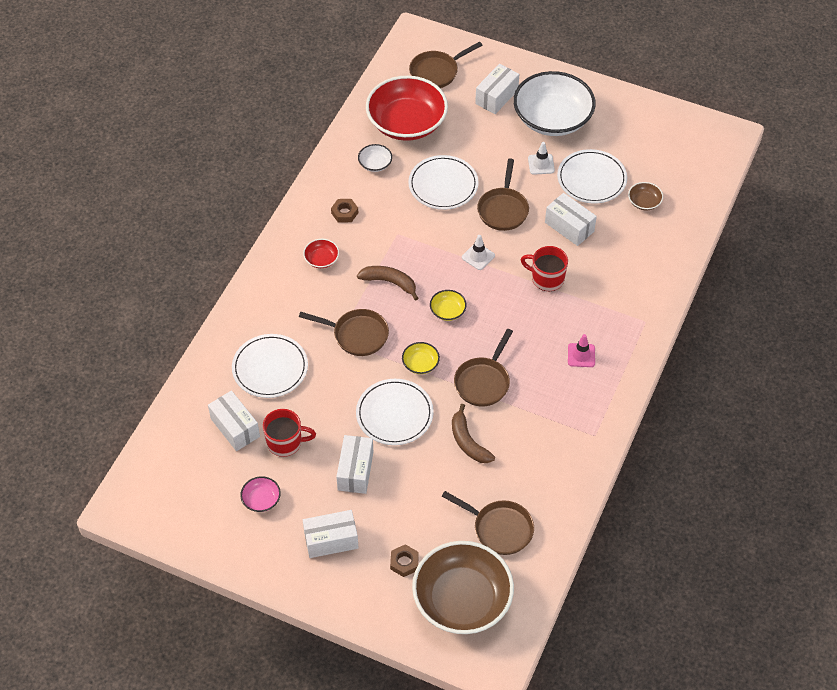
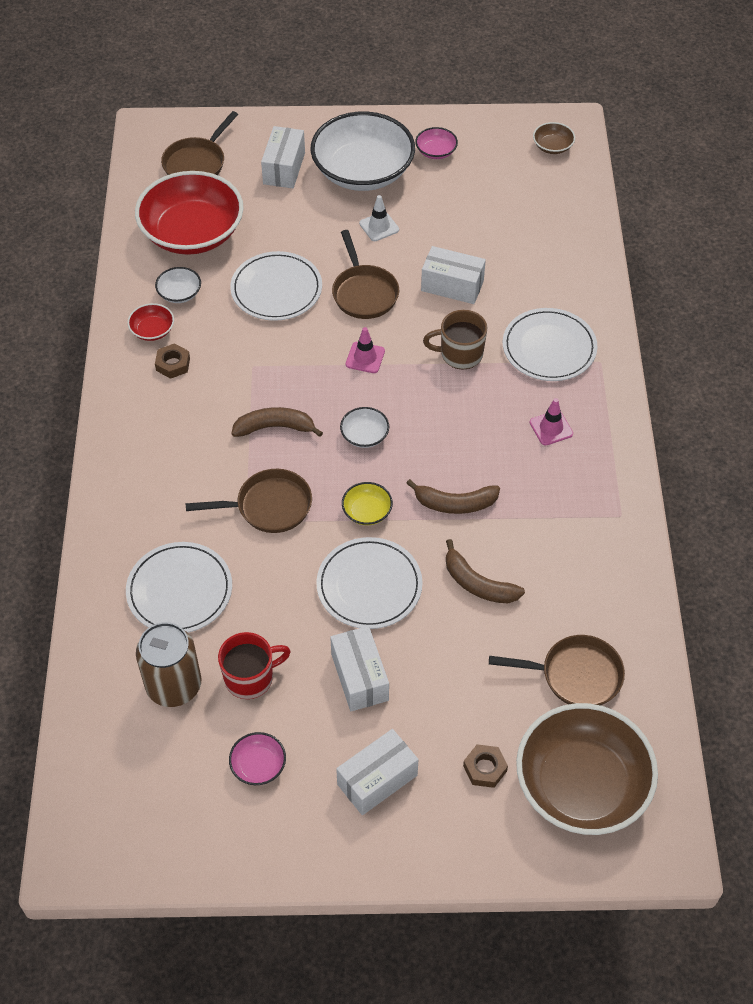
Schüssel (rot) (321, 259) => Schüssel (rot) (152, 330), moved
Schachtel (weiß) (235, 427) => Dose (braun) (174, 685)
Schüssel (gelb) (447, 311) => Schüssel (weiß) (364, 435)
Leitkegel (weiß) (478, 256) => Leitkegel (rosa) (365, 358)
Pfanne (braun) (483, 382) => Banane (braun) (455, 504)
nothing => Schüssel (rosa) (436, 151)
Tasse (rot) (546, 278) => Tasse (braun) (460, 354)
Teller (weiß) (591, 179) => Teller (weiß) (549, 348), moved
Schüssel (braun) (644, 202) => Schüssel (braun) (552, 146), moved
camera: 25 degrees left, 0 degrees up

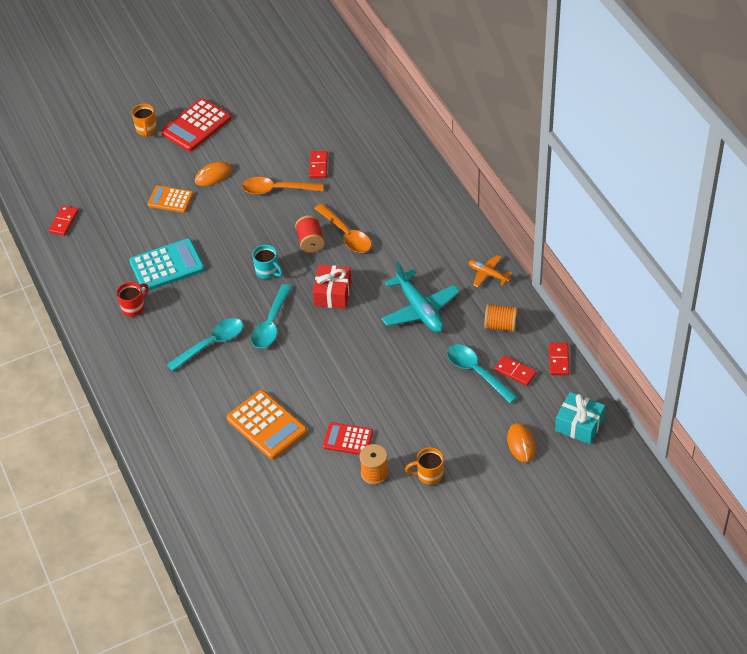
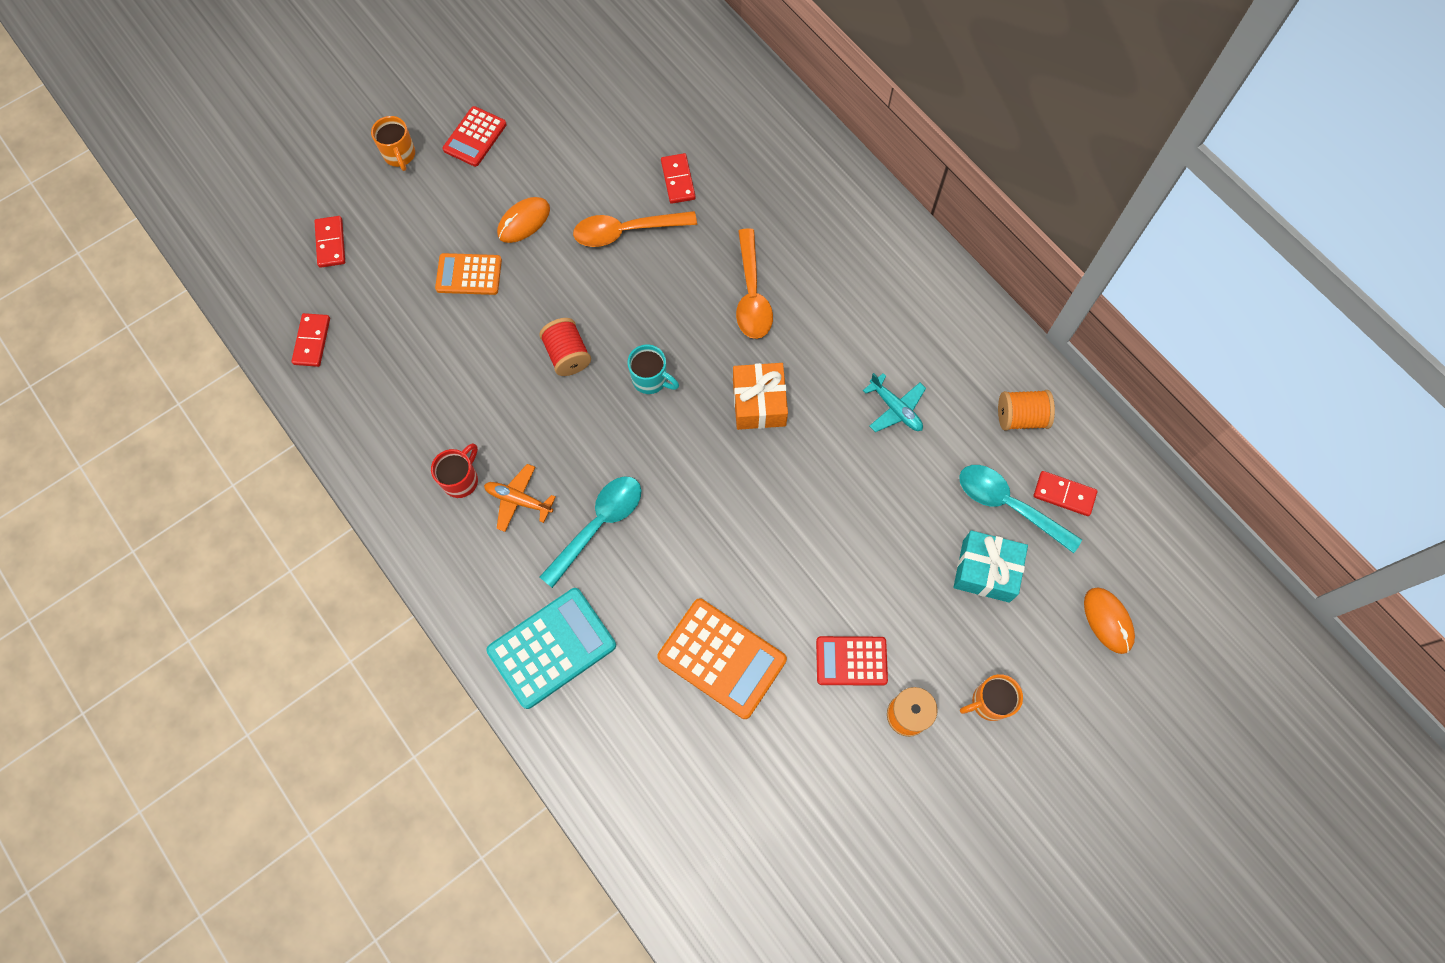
Dominostein (rot) (558, 360) => Dominostein (rot) (330, 243), moved
Taschenrechner (rot) (196, 126) => Taschenrechner (rot) (475, 137), x0.63
Flugzeug (orange) (488, 274) => Flugzeug (orange) (518, 500), moved
Taschenrechner (türkis) (167, 265) => Taschenrechner (türkis) (552, 648), moved
Garnrolle (rot) (310, 242) => Garnrolle (rot) (567, 355), moved
Geschenk (rot) (332, 294) => Geschenk (orange) (759, 403)
Löffel (orange) (346, 235) => Löffel (orange) (752, 295), 45 degrees clockwise
Flugzeug (türkis) (420, 309) => Flugzeug (türkis) (895, 409), x0.56
Geschenk (türkis) (579, 425) => Geschenk (türkis) (986, 571), moved
Löffel (türkis) (271, 324) => nothing
camera: 15 degrees left, 20 degrees up

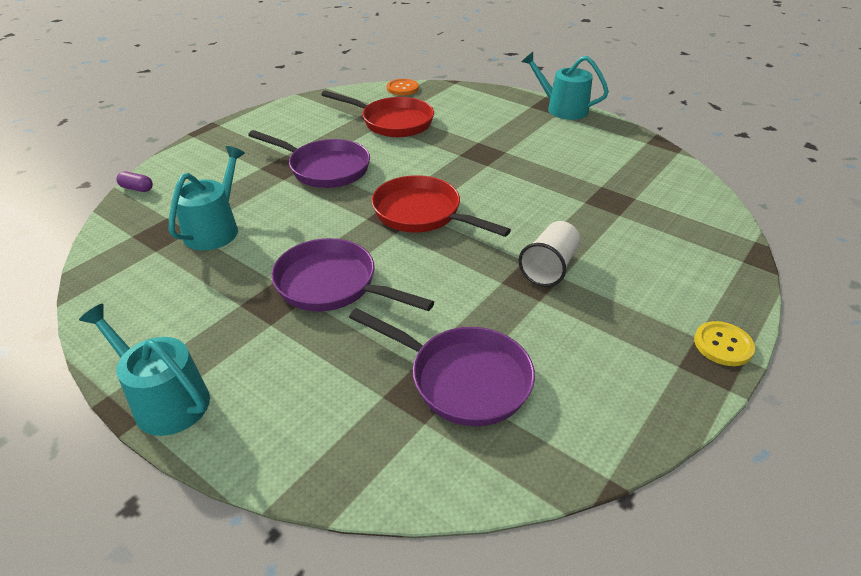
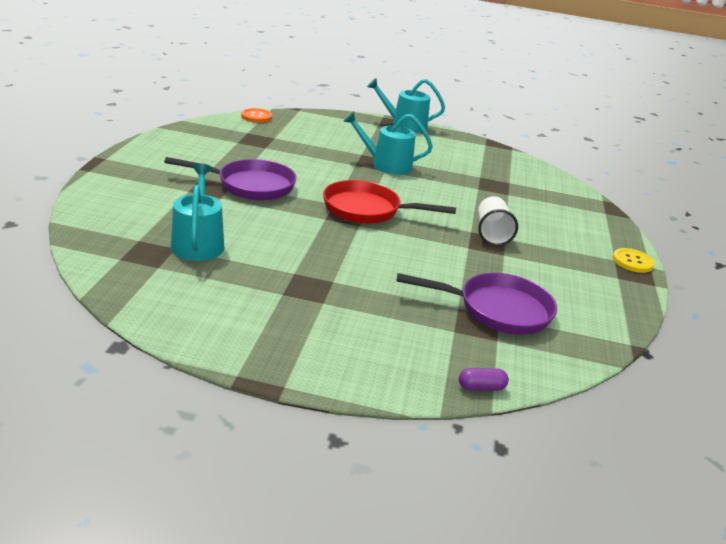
Gießkanne (türkis) (165, 400) => Gießkanne (türkis) (386, 165), moved
Kapsel (lila) (137, 188) => Kapsel (lila) (481, 387), moved
Pfanne (lila) (332, 285) => nothing
Pfanne (rot) (393, 122) => nothing
camera: 30 degrees left, 10 degrees down

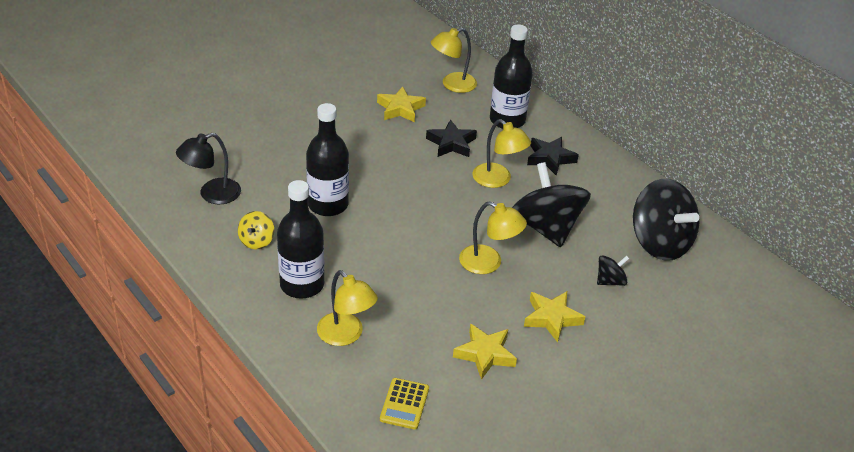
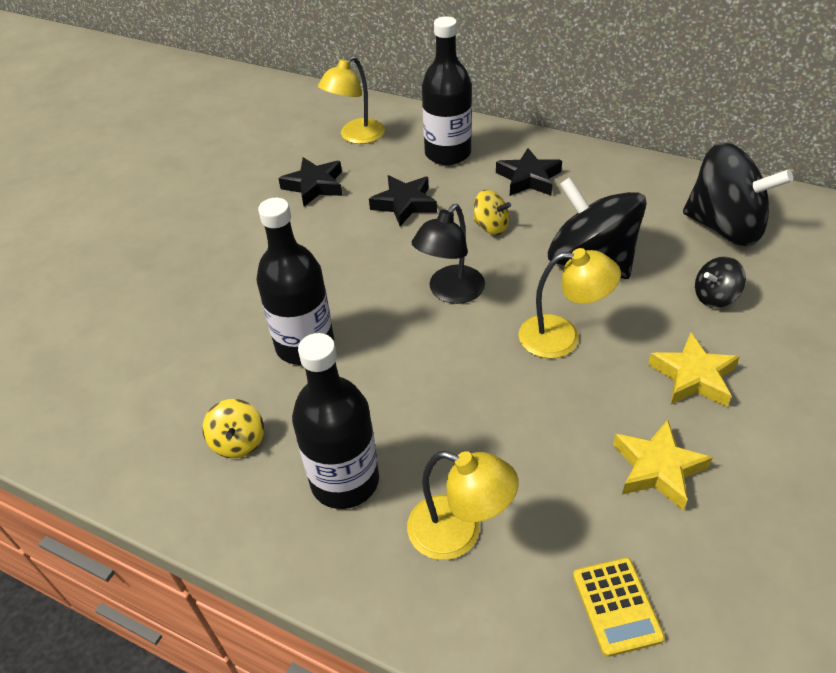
Stern (gelb) (400, 109) => Stern (schwarz) (314, 186)
Lampe (schwarz) (212, 194) => Lampe (schwarz) (450, 292), moved
Lampe (gelb) (498, 180) => Kreisel (gelb) (491, 227)
Kreisel (schwarz) (610, 281) => Kreisel (schwarz) (714, 297), 150 degrees counterclockwise
camera: 20 degrees left, 5 degrees up

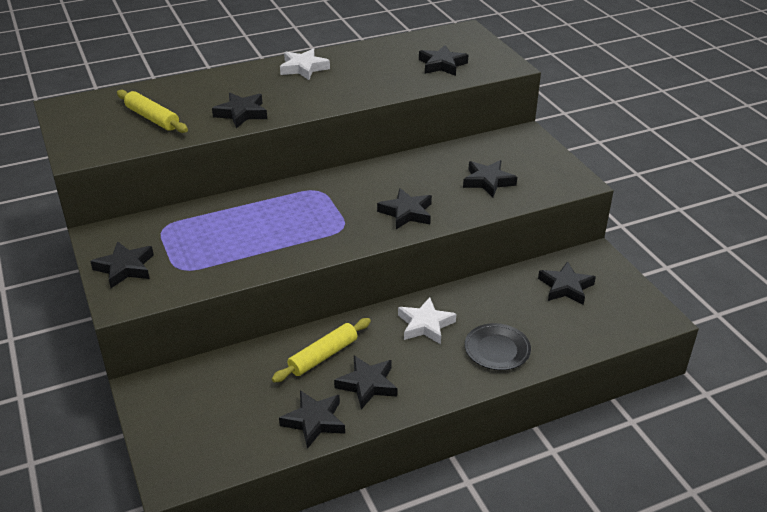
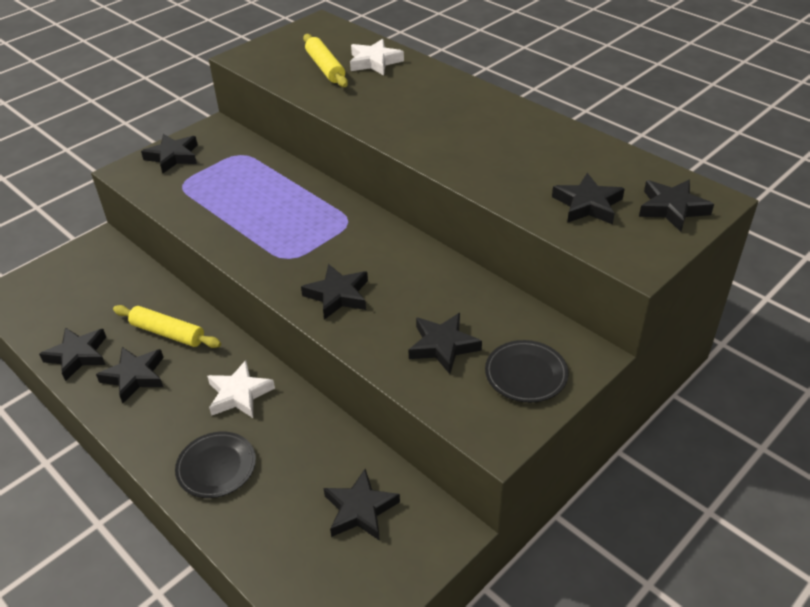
Nudelholz (gelb) (152, 118) => Nudelholz (gelb) (325, 68), 45 degrees counterclockwise
Stern (weiß) (303, 68) => Stern (weiß) (374, 62), moved
nothing => Teller (schwarz) (526, 374)
Stern (schwarz) (241, 113) => Stern (schwarz) (672, 208), moved
camera: 70 degrees right, 5 degrees up

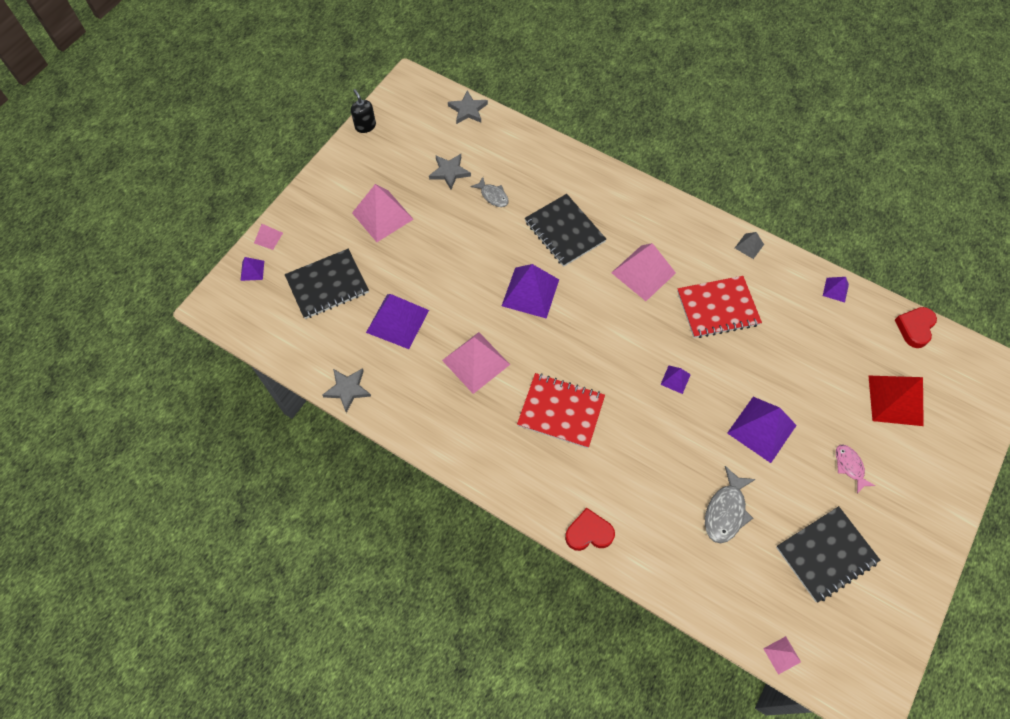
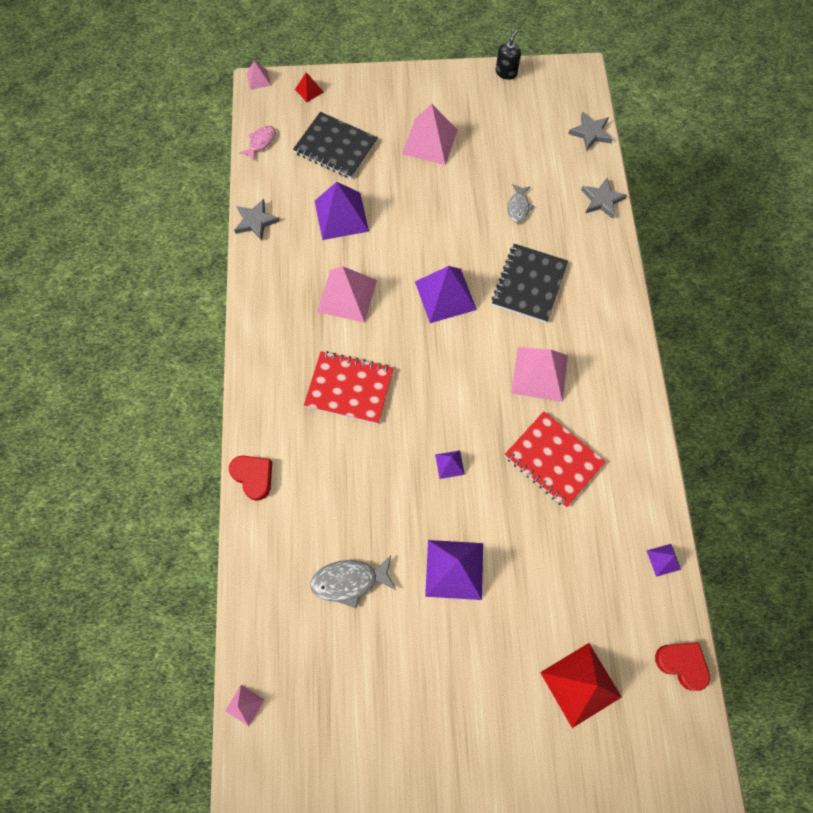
Fisch (rosa) (849, 466) => Fisch (rosa) (260, 142), moved
Pyramide (rosa) (268, 238) => Pyramide (rosa) (258, 79), moved
Pyramide (lila) (252, 270) => Pyramide (rot) (309, 90)
Notizbuch (rot) (561, 411) => Notizbuch (rot) (349, 388), 60 degrees counterclockwise
Stern (grau) (449, 172) => Stern (grau) (602, 200), moved
Herz (rot) (914, 328) => Herz (rot) (682, 664), 45 degrees clockwise
Pyramide (grau) (749, 246) => nothing
Notizbuch (schwarz) (826, 554) => nothing
camera: 55 degrees right, 5 degrees up

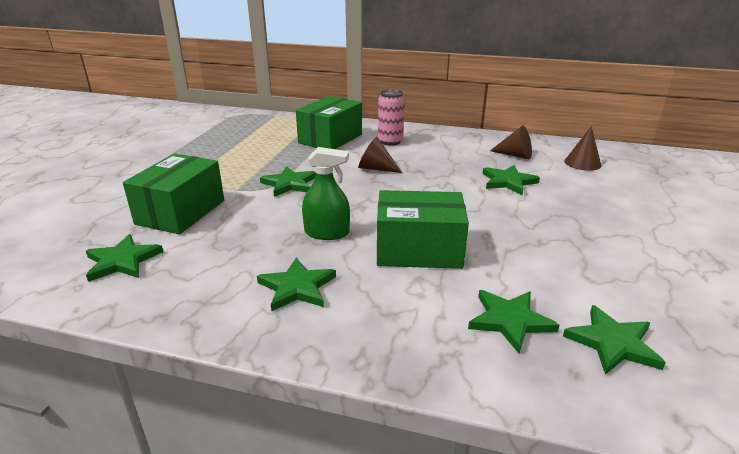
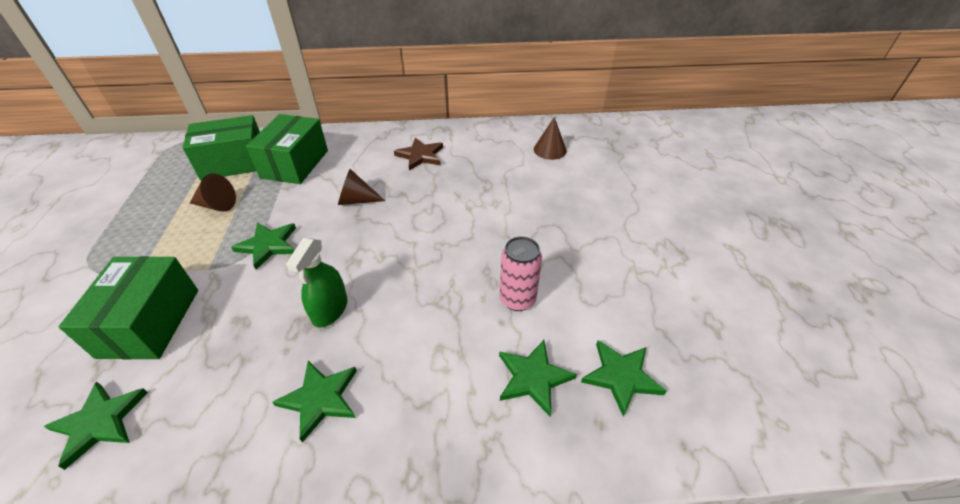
Schachtel (grün) (418, 250) => Schachtel (grün) (234, 163), moved
Kegel (braun) (515, 155) => Kegel (braun) (217, 205), moved
Sprühflasche (grün) (327, 233) => Sprühflasche (grün) (330, 309), 120 degrees clockwise
nothing => Stern (braun) (420, 155)
Dose (rosa) (390, 141) => Dose (rosa) (517, 299), moved
Stern (grün) (508, 182) => nothing
camera: 20 degrees left, 15 degrees up

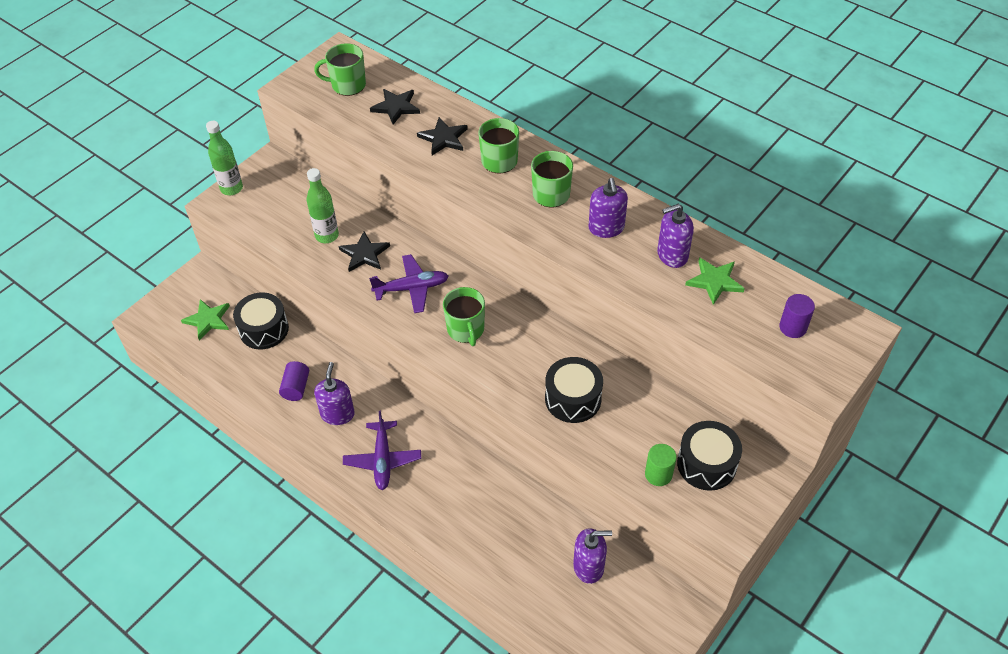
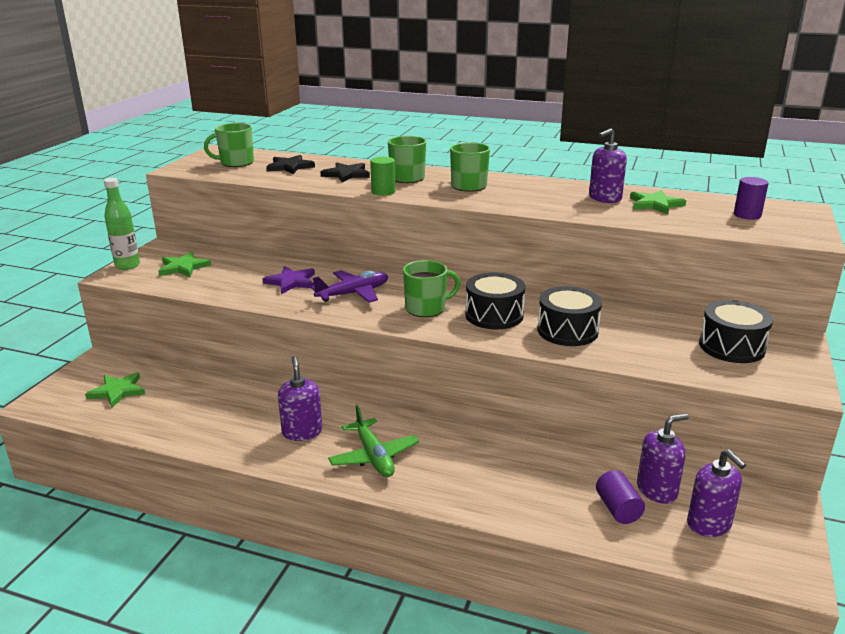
nothing => Stern (grün) (183, 267)
Stern (schwarz) (364, 254) => Stern (lila) (291, 282)
Flugzeug (lila) (383, 460) => Flugzeug (grün) (374, 456)
Vollzylinder (grün) (658, 474) => Vollzylinder (grün) (383, 192), moved
Tasse (grün) (466, 329) => Tasse (grün) (426, 308), 75 degrees counterclockwise
Trommel (schwarz) (264, 329) => Trommel (schwarz) (494, 315), moved
Vollzylinder (lila) (296, 387) => Vollzylinder (lila) (618, 509), moved
Seifenspender (lila) (606, 228) => Seifenspender (lila) (709, 524), moved
Flasche (grün) (327, 236) => nothing
camera: 20 degrees left, 25 degrees down

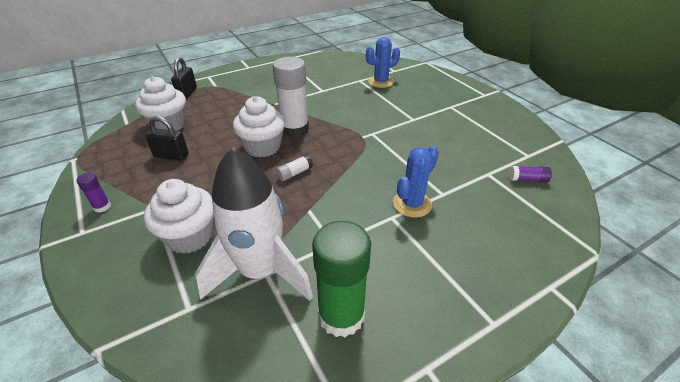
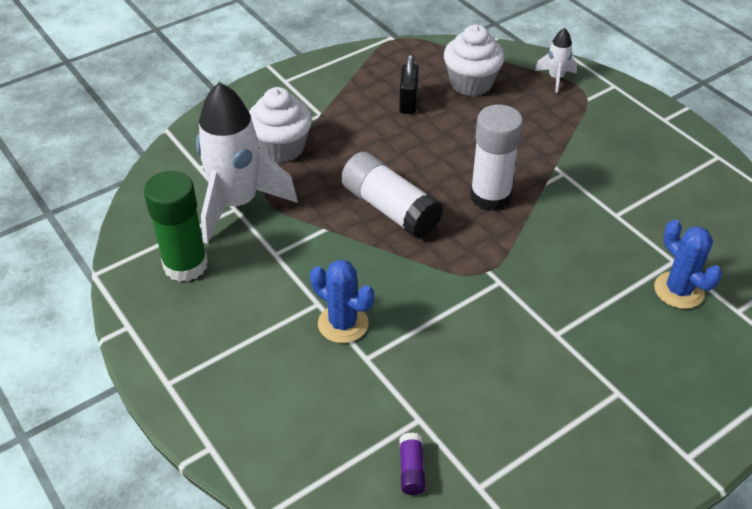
Klebestift (weiß) (294, 173) => Klebestift (weiß) (390, 209), x2.27
Vorhängeschloss (schwarz) (187, 93) => Rakete (weiß) (555, 78)
Klebestift (lila) (102, 207) => nothing
Muffin (weiß) (263, 147) => nothing
camera: 85 degrees right, 5 degrees up

